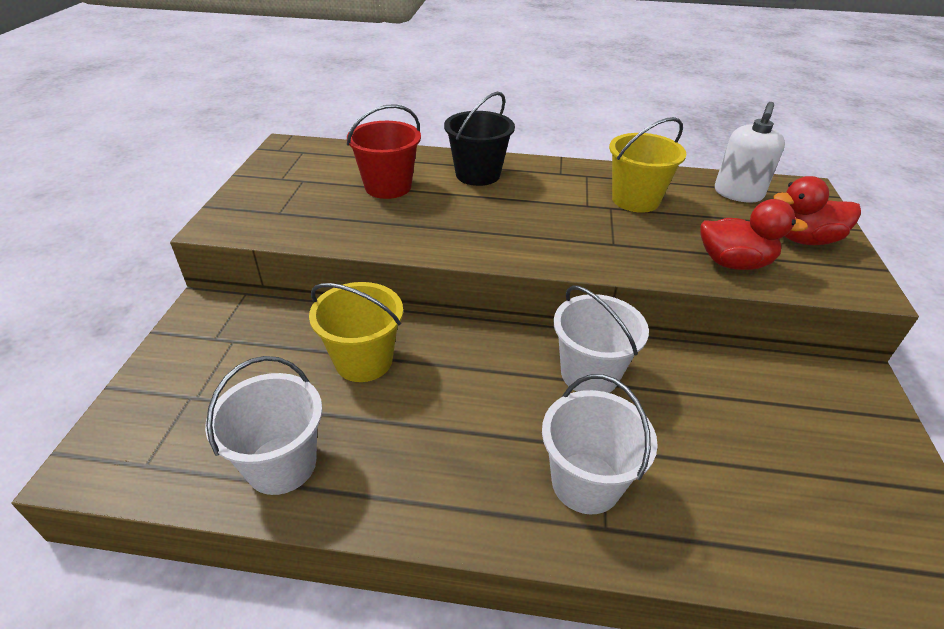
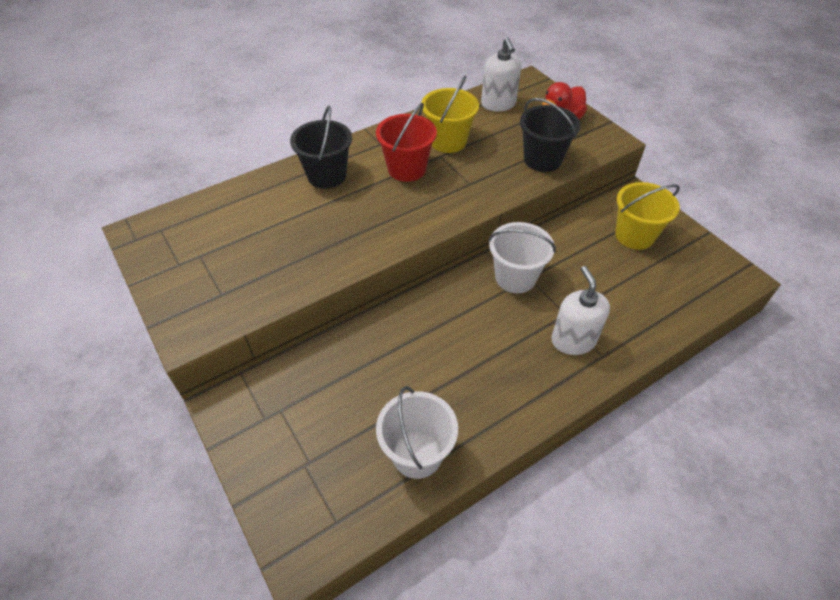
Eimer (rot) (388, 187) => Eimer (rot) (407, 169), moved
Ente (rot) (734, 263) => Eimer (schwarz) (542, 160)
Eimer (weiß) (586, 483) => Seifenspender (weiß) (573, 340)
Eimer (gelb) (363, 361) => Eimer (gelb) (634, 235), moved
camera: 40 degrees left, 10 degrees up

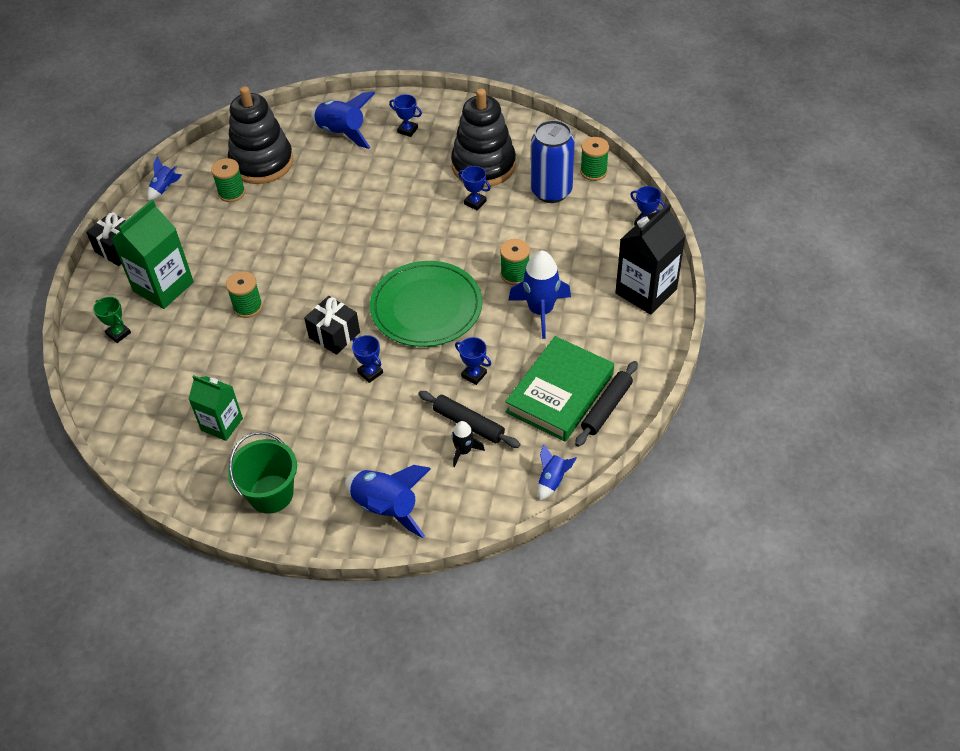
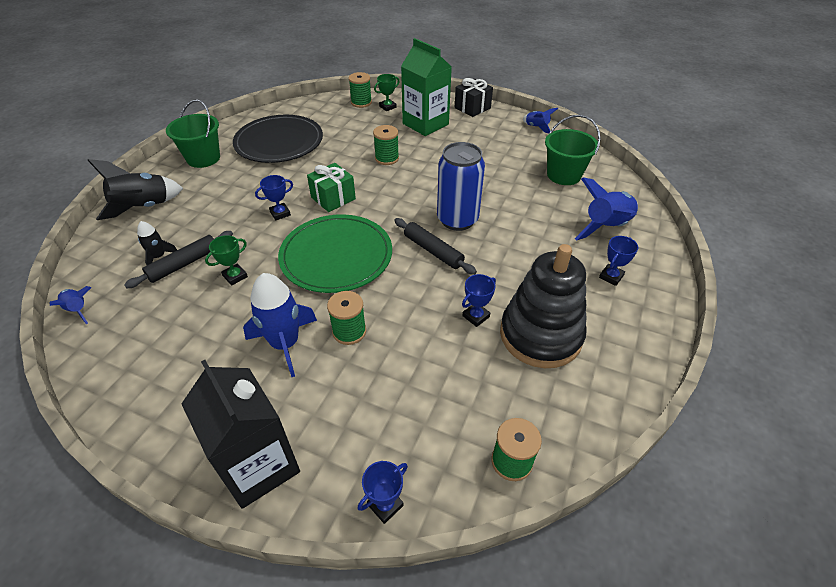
Rakete (blau) (386, 508) => Rakete (schwarz) (144, 208)
Pokal (blau) (474, 375) => Pokal (grün) (235, 276)
Getränkekarton (grün) (222, 424) => Teller (schwarz) (279, 142)
Geschenk (schwarz) (334, 335) => Geschenk (grün) (333, 198)
Garnrolle (grün) (231, 193) => Garnrolle (grün) (361, 102), moved
Nudelholz (schwarz) (607, 408) => Nudelholz (schwarz) (433, 251), moved
Dose (blau) (551, 191) => Dose (blau) (457, 220), moved
Stapelspielzeug (schwarz) (262, 163) => Eimer (grün) (564, 175)
Buch (grün) (560, 393) => nothing
camera: 100 degrees right, 5 degrees down

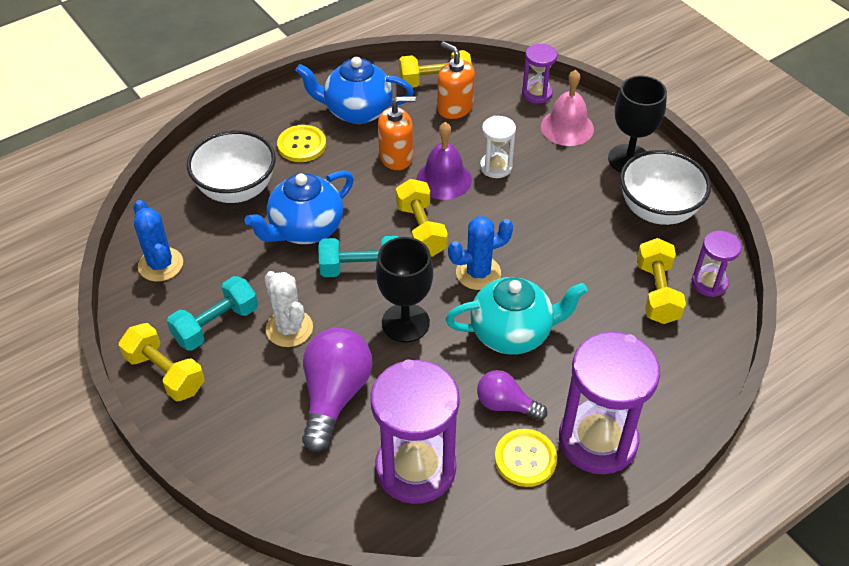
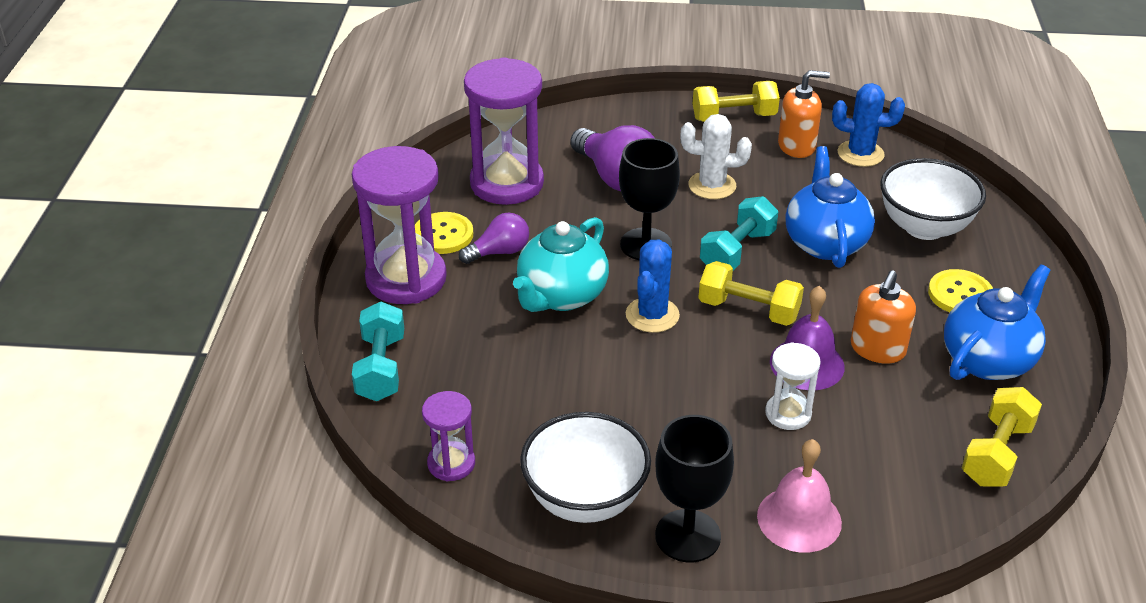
Hantel (türkis) (216, 324) => Hantel (türkis) (381, 368), moved
Seifenspender (orange) (455, 108) => Seifenspender (orange) (797, 146), moved
Sanduhr (lila) (537, 93) => nothing
Hantel (gelb) (657, 293) => nothing
camera: 130 degrees right, 10 degrees down

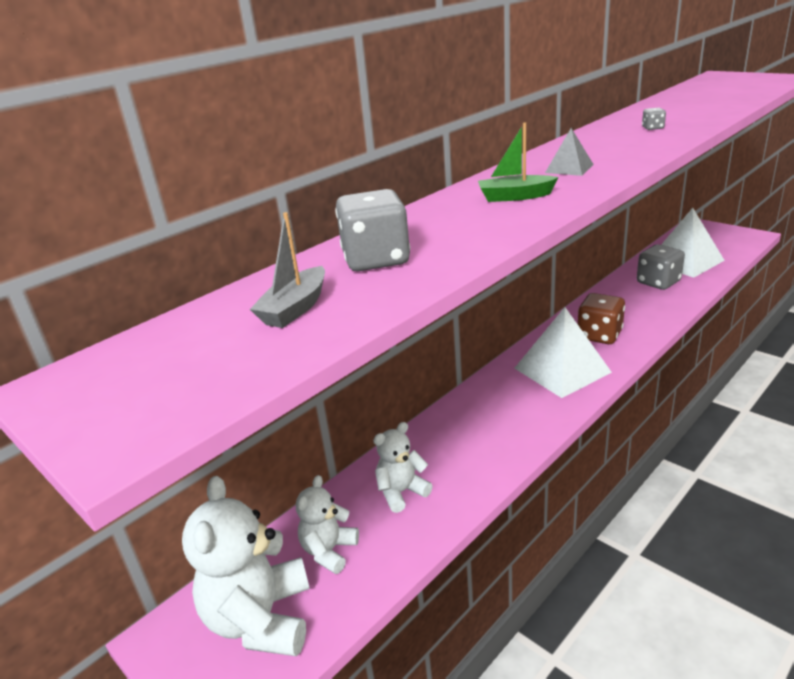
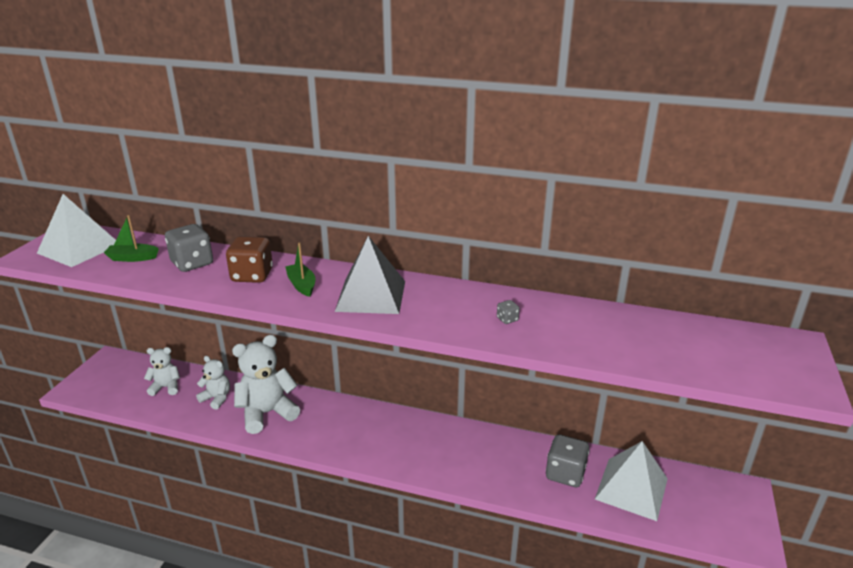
Pyramide (weiß) (562, 370) => Pyramide (weiß) (79, 248), moved
Boot (grau) (295, 308) => Boot (grün) (132, 258)
Spielwürfel (braun) (599, 335) => Spielwürfel (braun) (252, 275), moved
Teddybär (weiß) (261, 619) => Teddybär (weiß) (267, 413), moved
Pyramide (grau) (569, 168) => Pyramide (grau) (371, 296), x2.10
camera: 60 degrees right, 0 degrees up

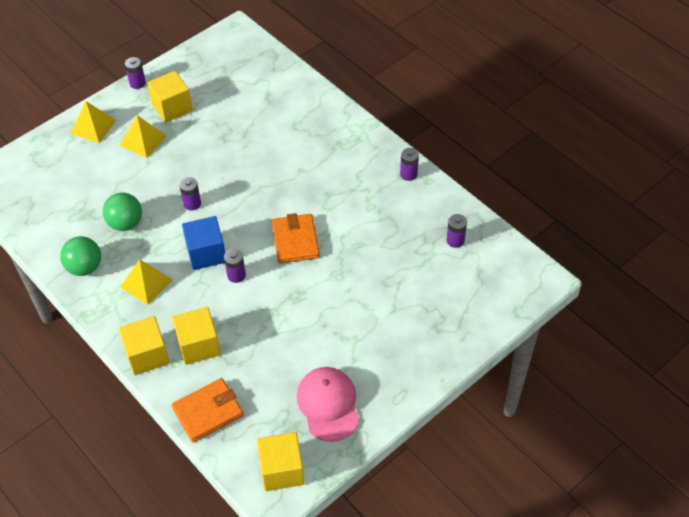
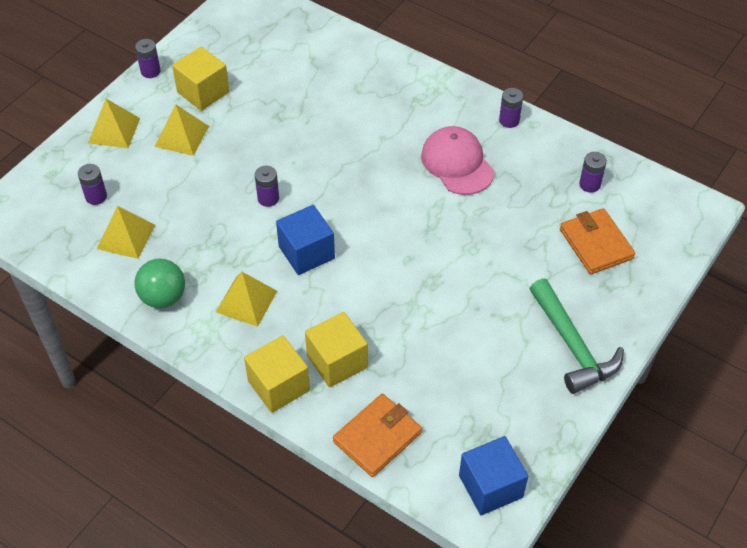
Batterie (lila) (236, 275) => Batterie (lila) (96, 196), moved
nothing => Pyramide (gelb) (126, 236)
Kappe (rosa) (328, 405) => Kappe (rosa) (457, 163), moved
Kubus (gelb) (282, 470) => Kubus (blau) (490, 486)
nothing => Hammer (grün) (572, 346)
Geldbörse (orange) (295, 240) => Geldbörse (orange) (596, 244), moved
Ball (grün) (125, 223) => nothing
camera: 15 degrees left, 0 degrees up

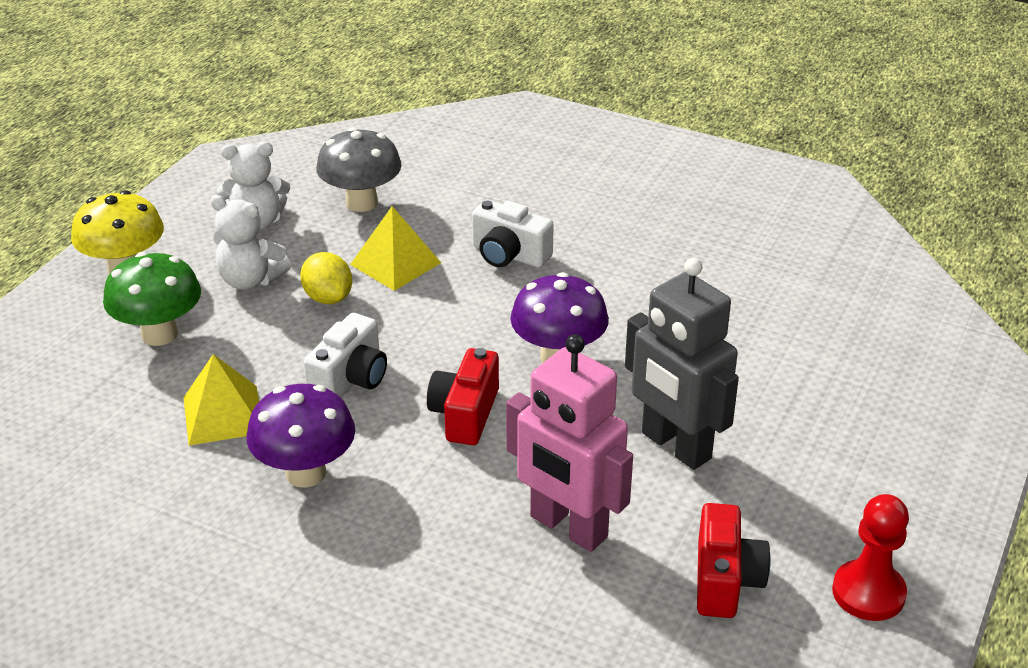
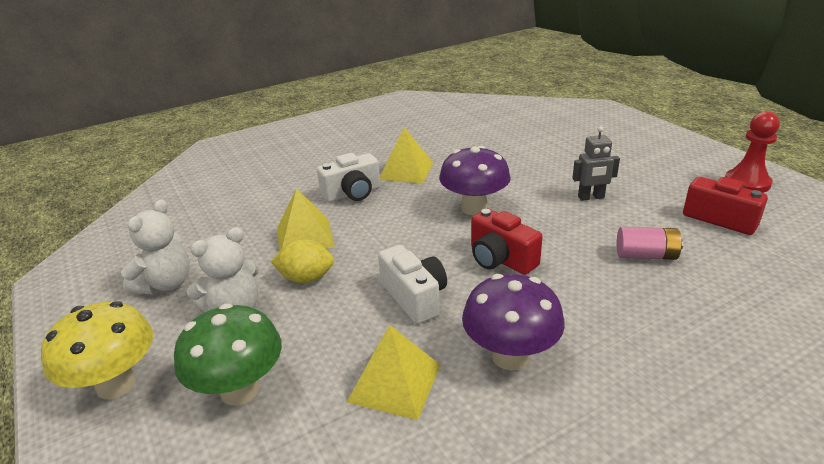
nothing => Pyramide (gelb) (406, 171)
Roboter (grau) (675, 446) => Roboter (grau) (591, 197), x0.51
Roboter (rosa) (568, 527) => Batterie (rosa) (646, 255)
Pilz (grau) (361, 203) => nothing
camera: 55 degrees left, 5 degrees down

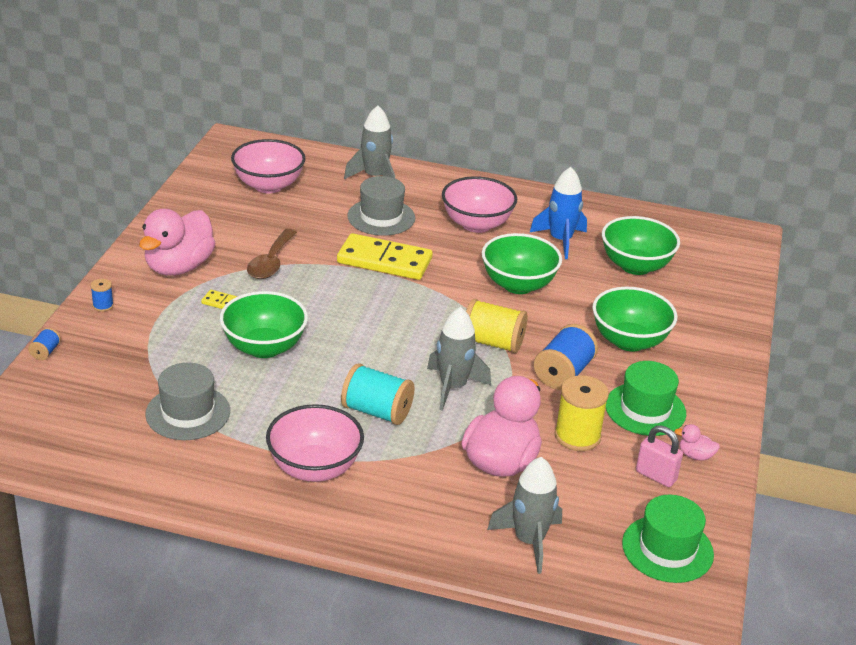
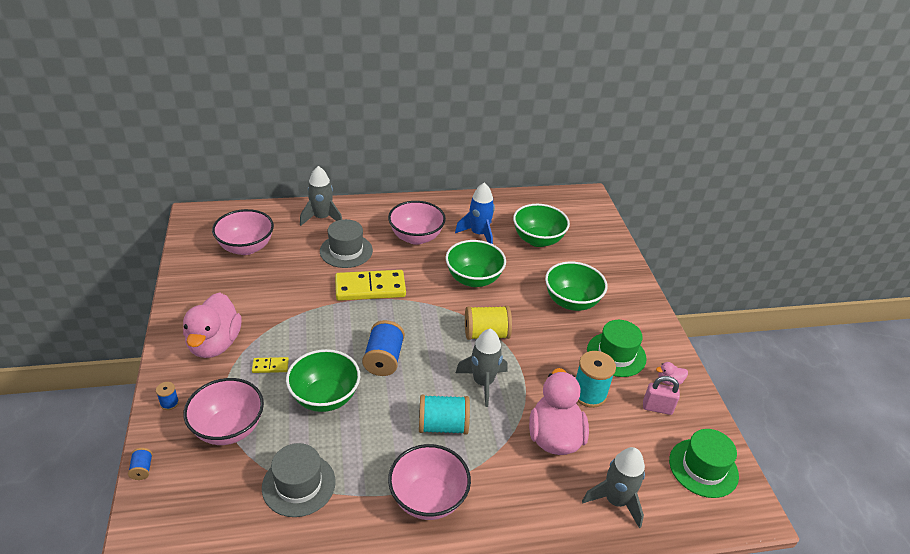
nothing => Schüssel (rosa) (228, 428)
Garnrolle (blau) (563, 373) => Garnrolle (blau) (383, 359), moved
Garnrolle (gelb) (577, 436) => Garnrolle (türkis) (589, 394)
Löffel (braun) (271, 262) => nothing
camera: 25 degrees left, 5 degrees up

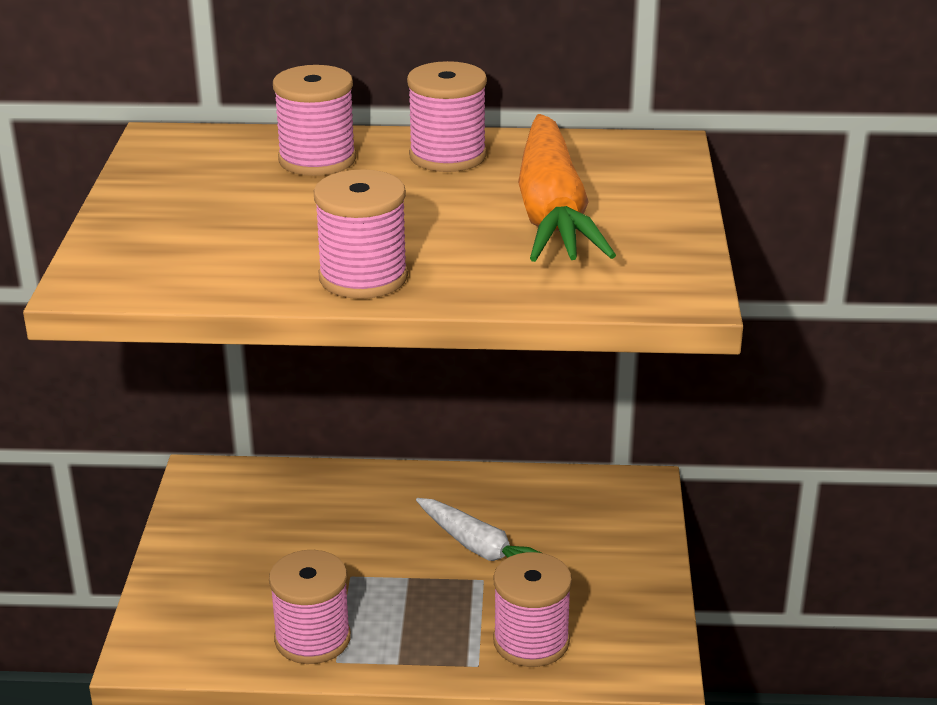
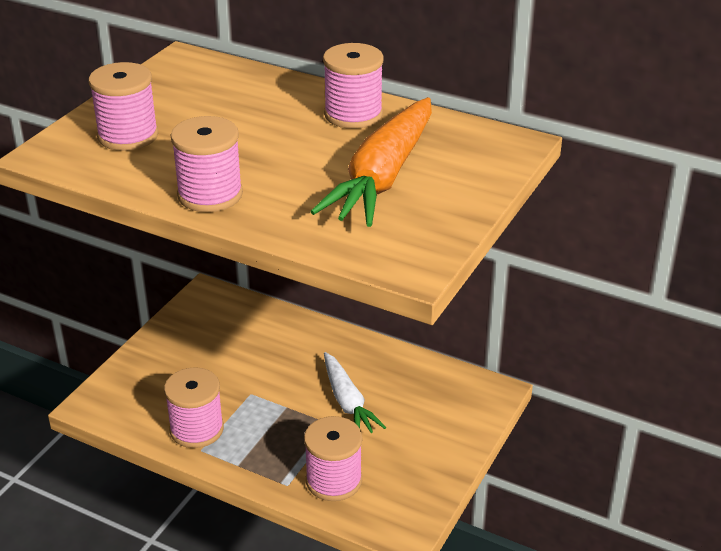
Garnrolle (rosa) (317, 160) => Garnrolle (rosa) (128, 136), moved
camera: 25 degrees right, 5 degrees up

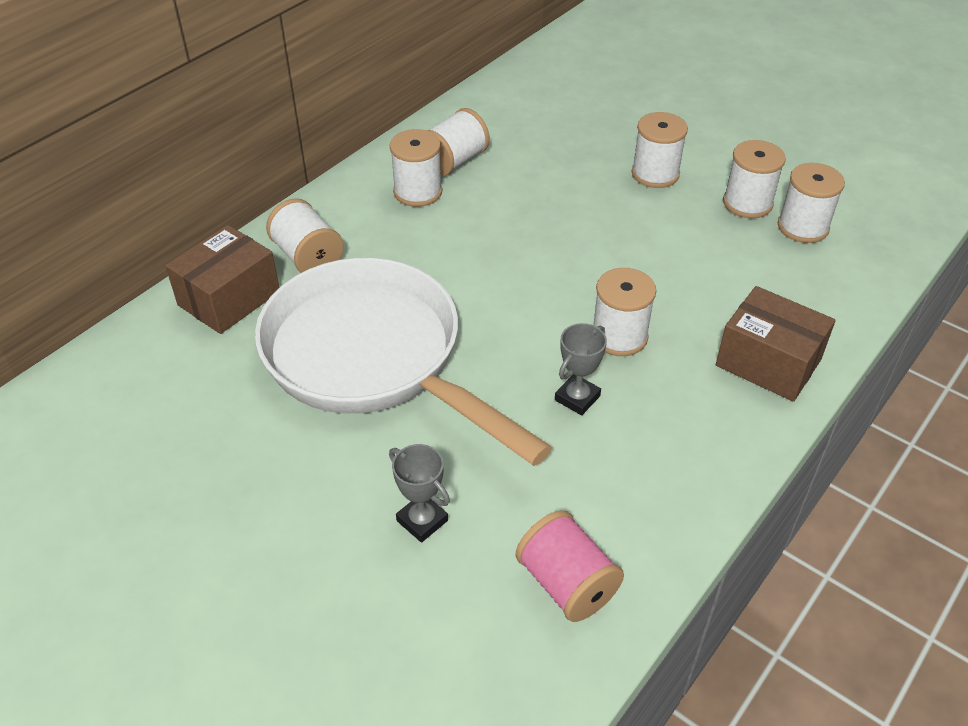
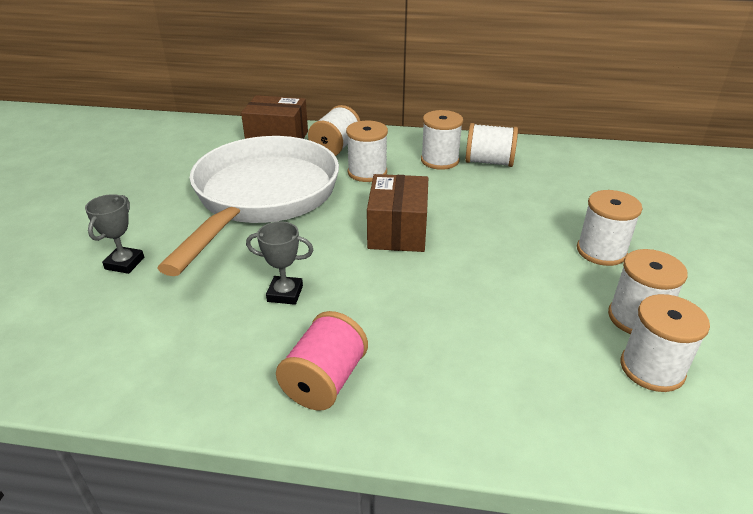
Garnrolle (rosa) (567, 583) => Garnrolle (rosa) (325, 381), moved
Garnrolle (weiß) (619, 336) => Garnrolle (weiß) (367, 172), moved
Schachtel (braun) (768, 362) => Schachtel (braun) (397, 231), moved
camera: 60 degrees right, 10 degrees down

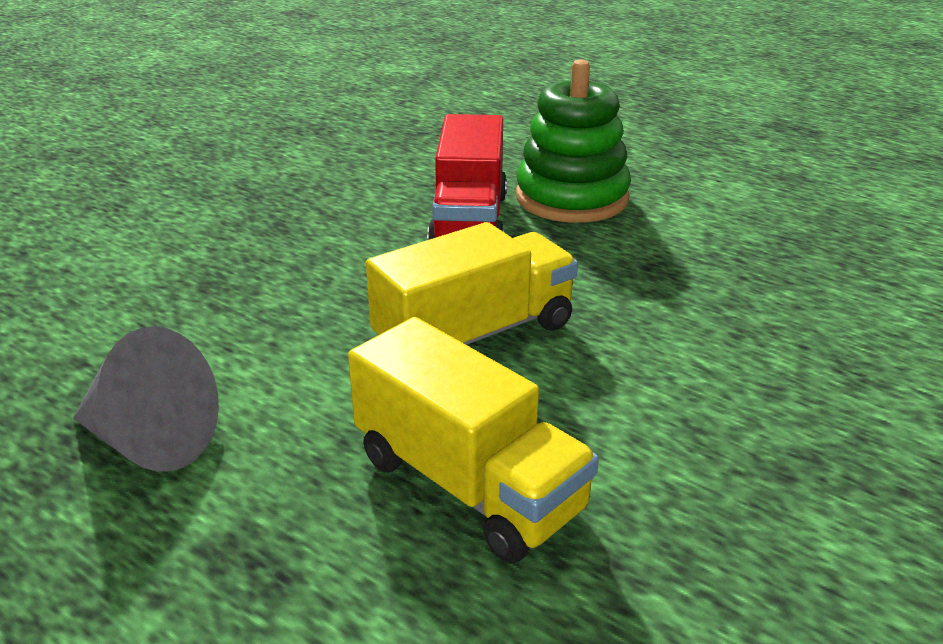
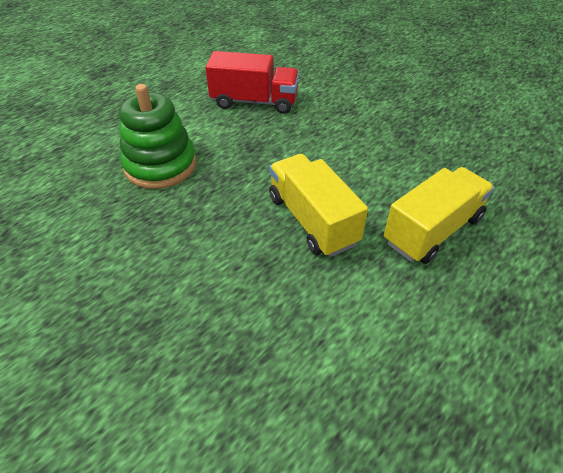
Lastwagen (rot) (469, 221) => Lastwagen (rot) (254, 102), moved
Kegel (grau) (151, 440) => nothing
camera: 85 degrees left, 15 degrees up

